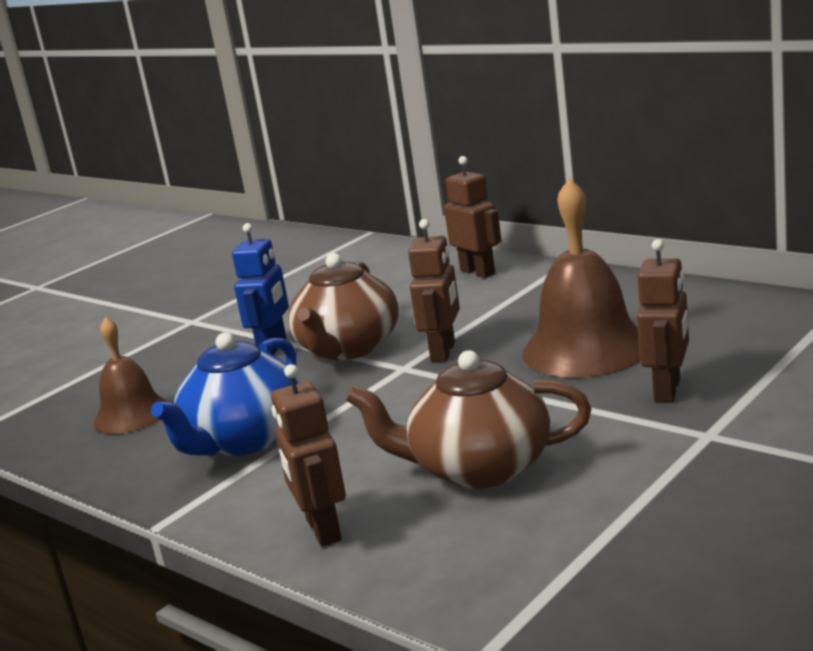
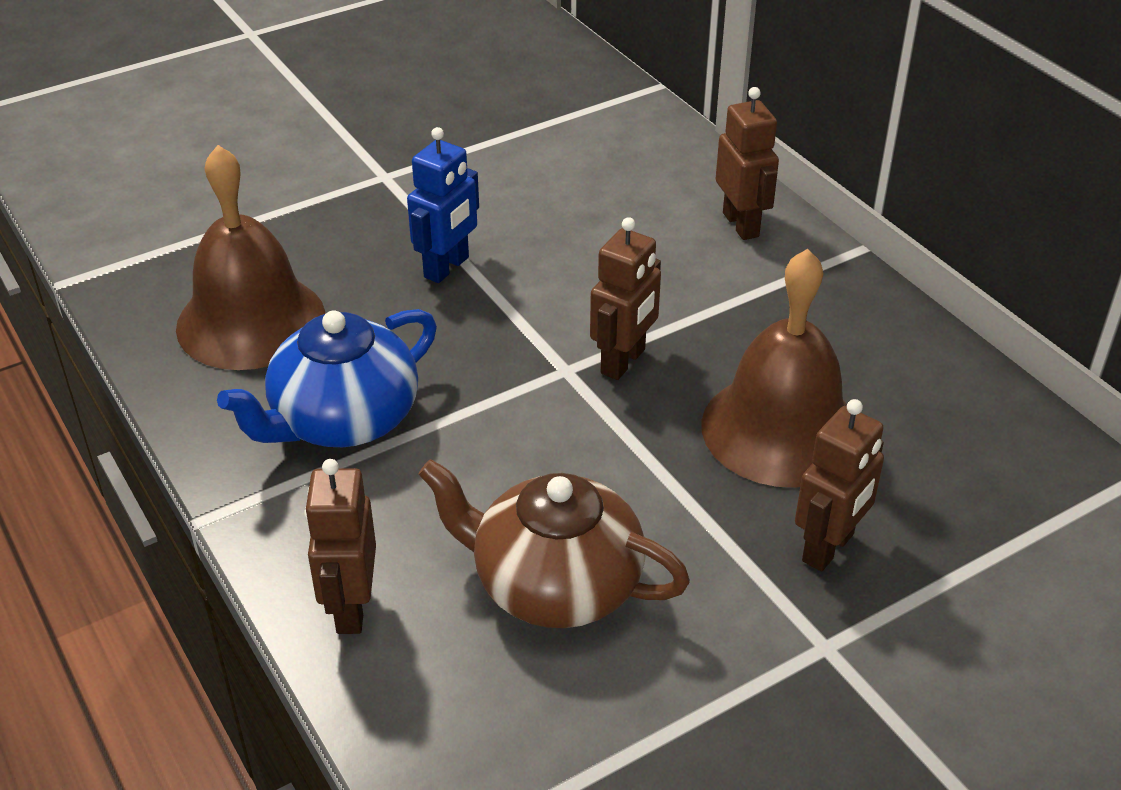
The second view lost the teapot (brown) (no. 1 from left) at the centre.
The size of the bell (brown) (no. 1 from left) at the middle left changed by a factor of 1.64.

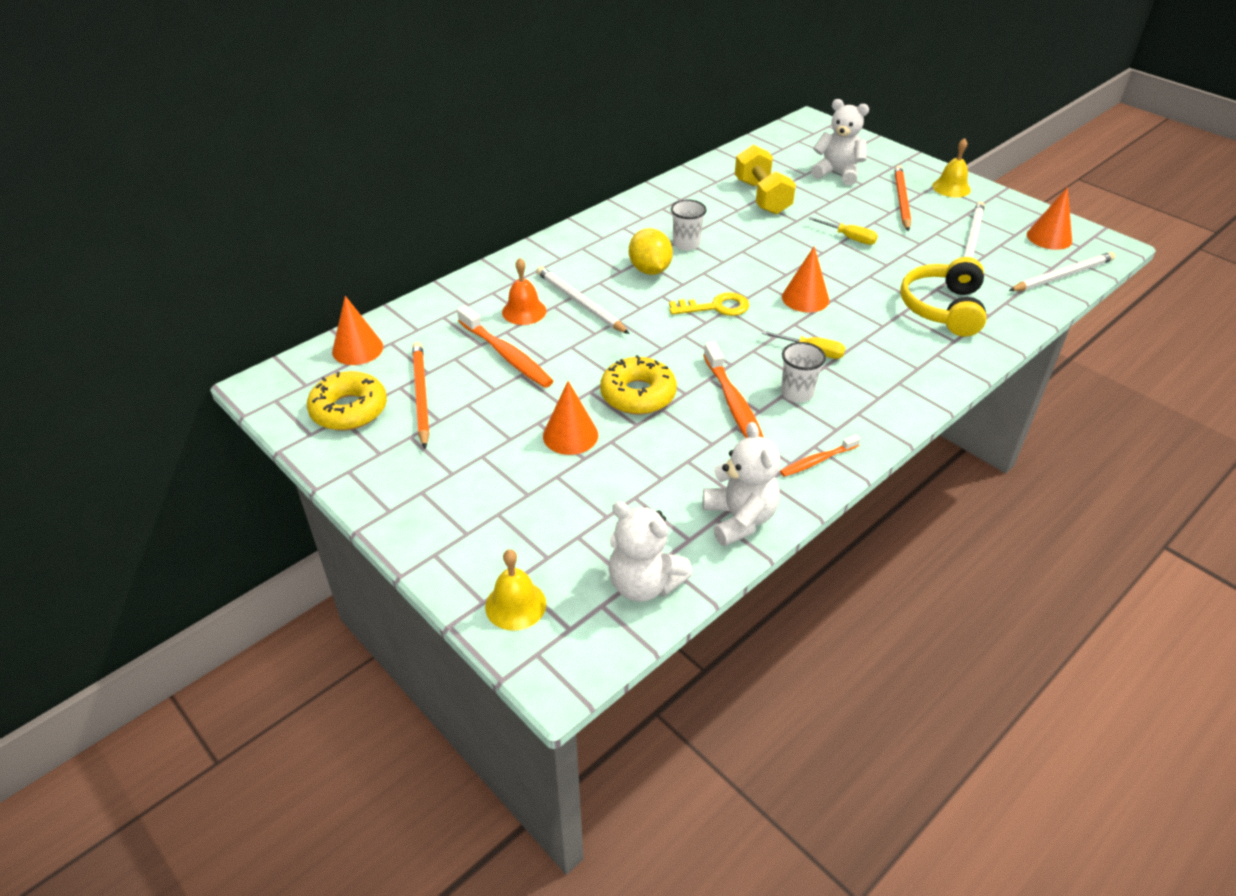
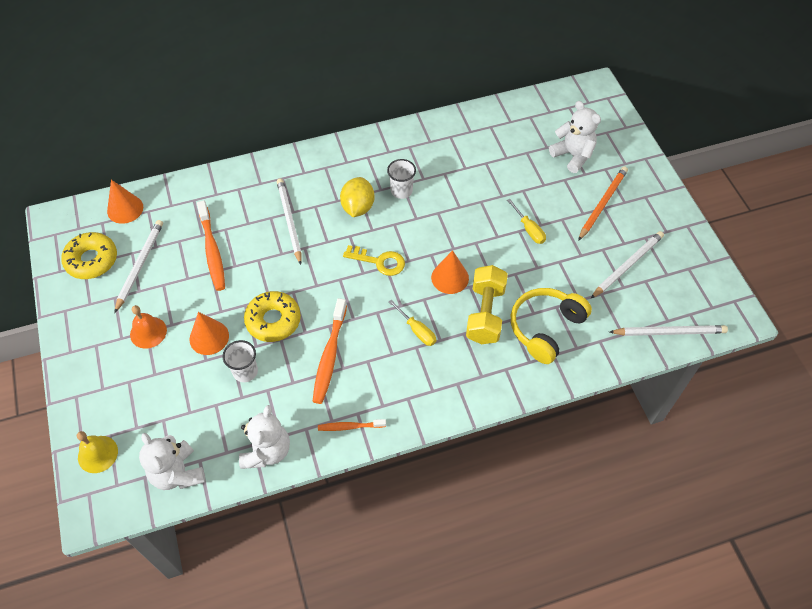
The second view lost the bell (yellow) (no. 2 from left) at the top right.
The dumbbell (yellow) ended up elsewhere, having gone from the top centre to the centre.
The second view lost the cone (orange) (no. 4 from left) at the top right.
The bell (orange) ended up elsewhere, having gone from the top centre to the middle left.
What was the pencil (orange) (no. 1 from left) at the centre turned into the pencil (white) (no. 1 from left) at the middle left.
The cup (white) (no. 2 from left in the first image) ended up elsewhere, having gone from the centre to the middle left.

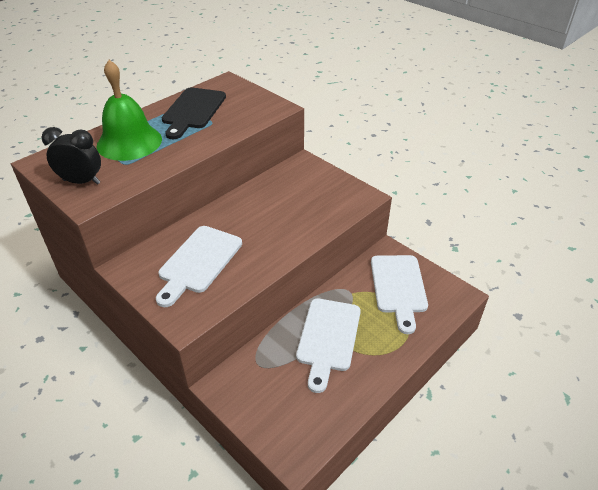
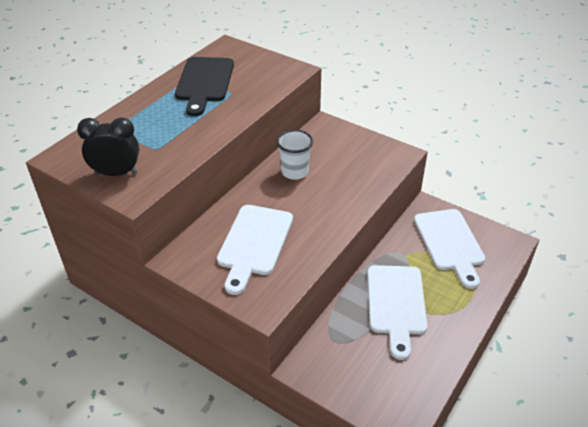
The second view lost the bell (green) at the top left.
The second view gained the cup (white) at the centre.

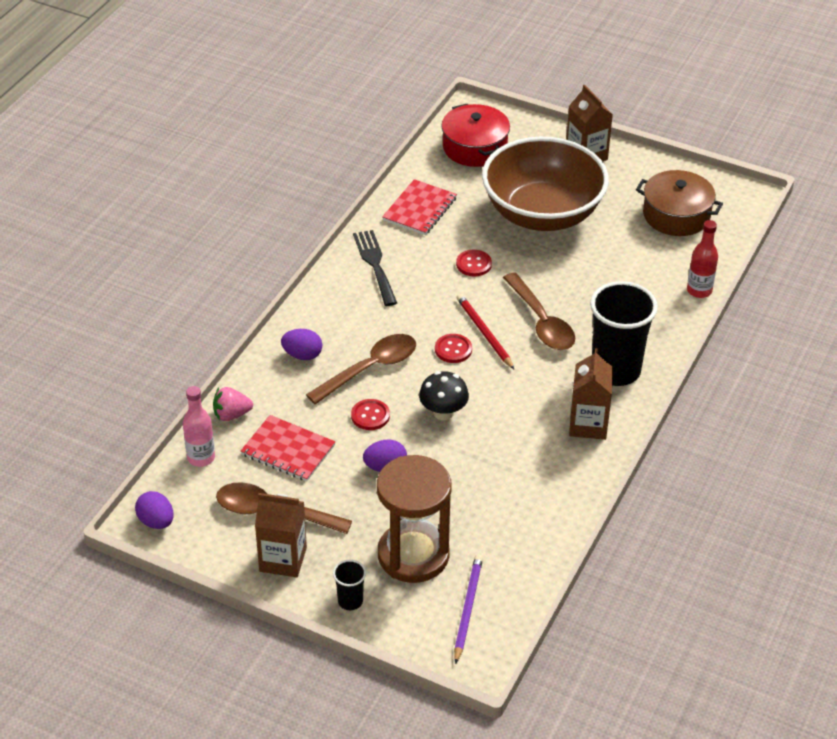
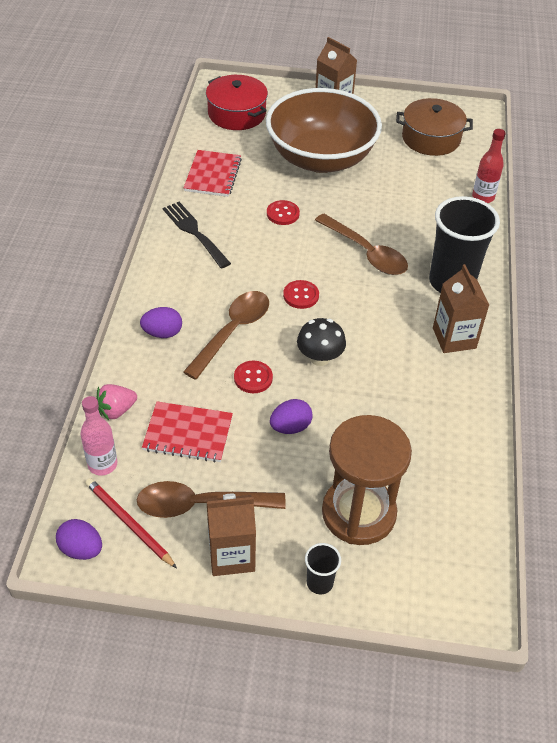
The pencil (red) ended up elsewhere, having gone from the centre to the bottom left.
The second view lost the pencil (purple) at the bottom centre.

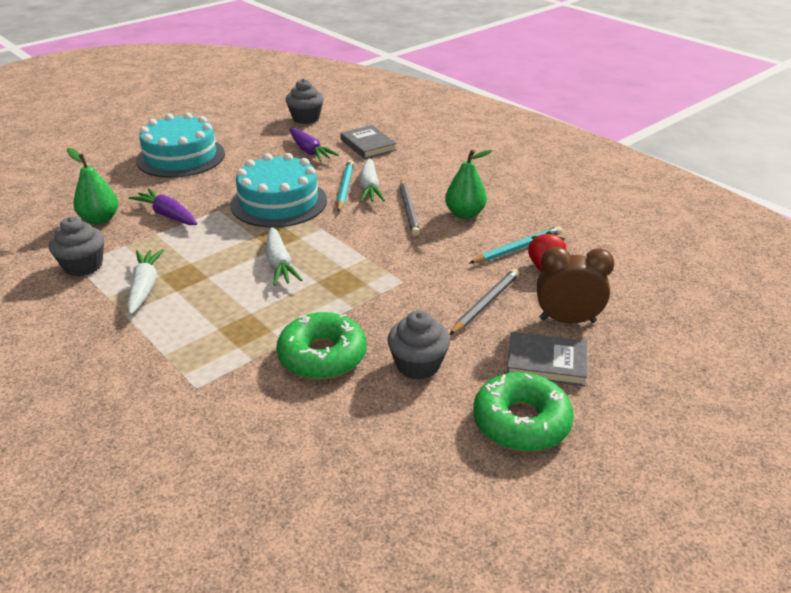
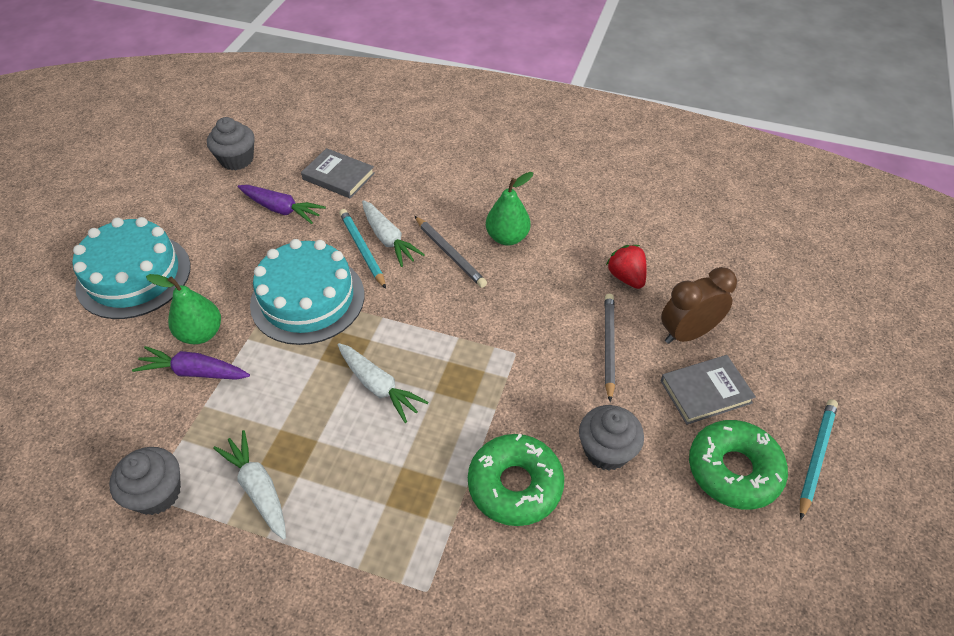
The pear (green) (no. 1 from left) ended up elsewhere, having gone from the top left to the middle left.
The pencil (turquoise) (no. 2 from left) ended up elsewhere, having gone from the centre to the bottom right.

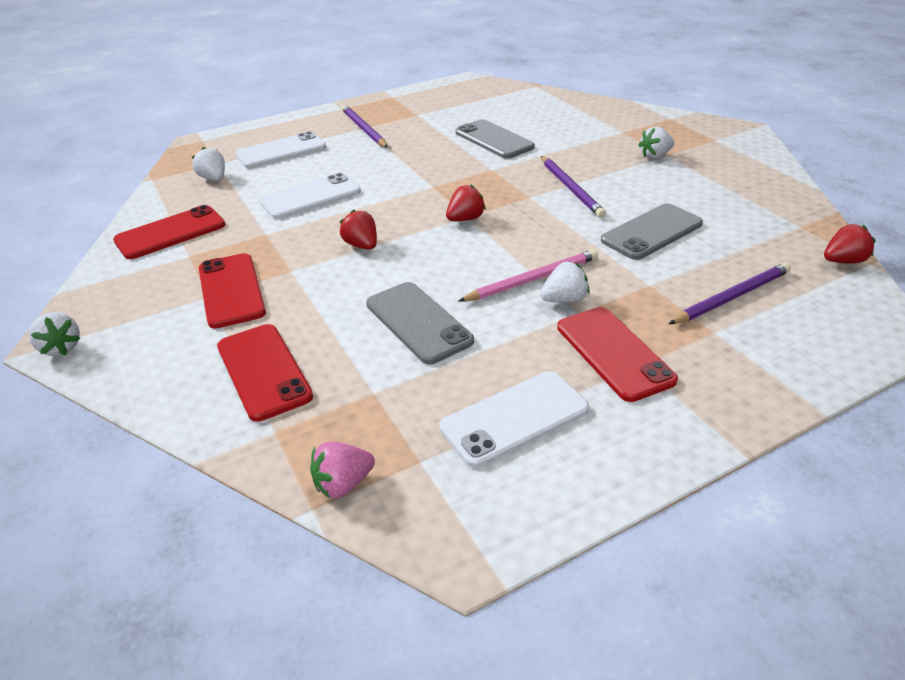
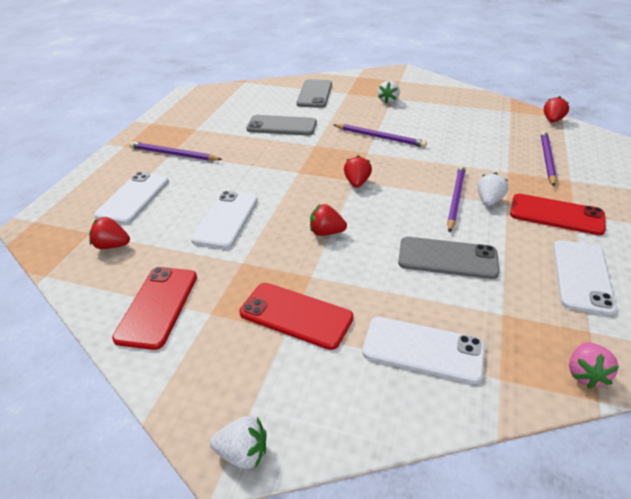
What was the strawberry (white) (no. 2 from left) at the top left turned into the strawberry (red) (no. 1 from left) at the middle left.
The phone (grey) (no. 3 from left in the first image) ended up elsewhere, having gone from the middle right to the top centre.
What was the pencil (pink) at the centre turned into the pencil (purple) (no. 3 from left) at the middle right.
What was the phone (red) (no. 3 from left) at the middle left turned into the phone (white) (no. 3 from left) at the bottom right.

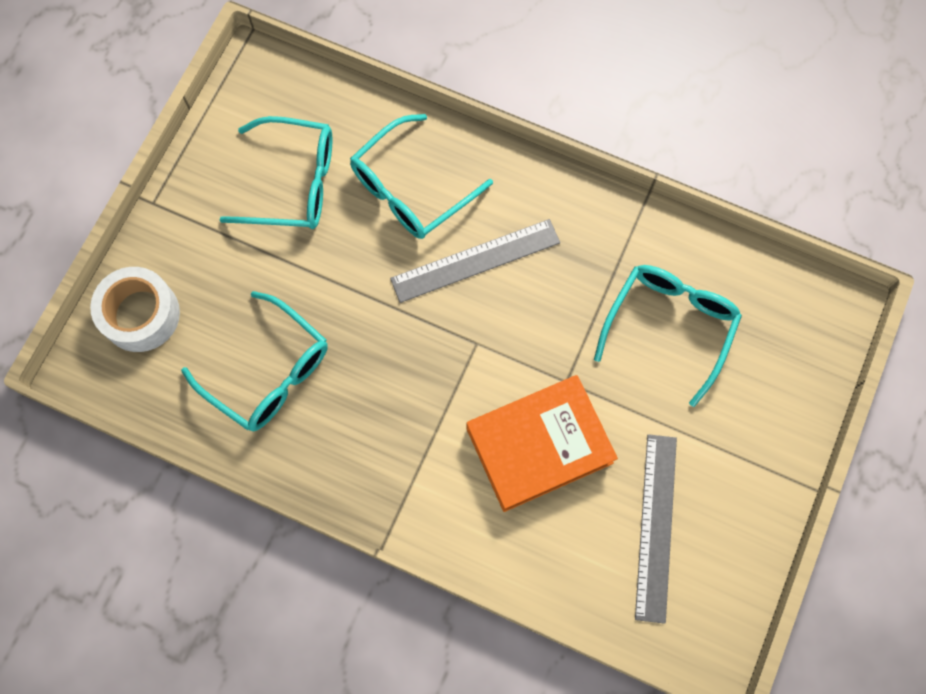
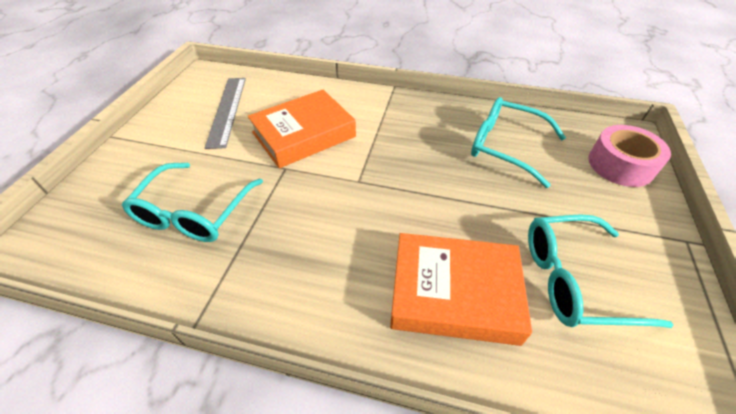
Where the glasses (turquoise) (no. 3 from left) stood at the top centre, the book (orange) (no. 2 from left) came to stand at the bottom centre.
The second view lost the ruler (grey) (no. 1 from left) at the centre.
What was the tape (white) at the middle left turned into the tape (pink) at the middle right.

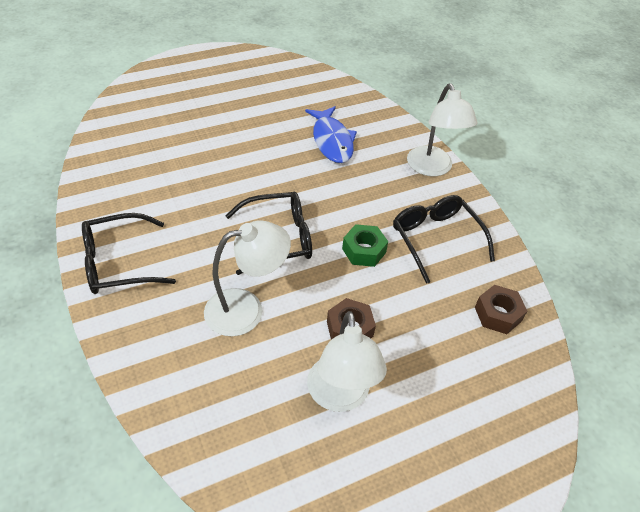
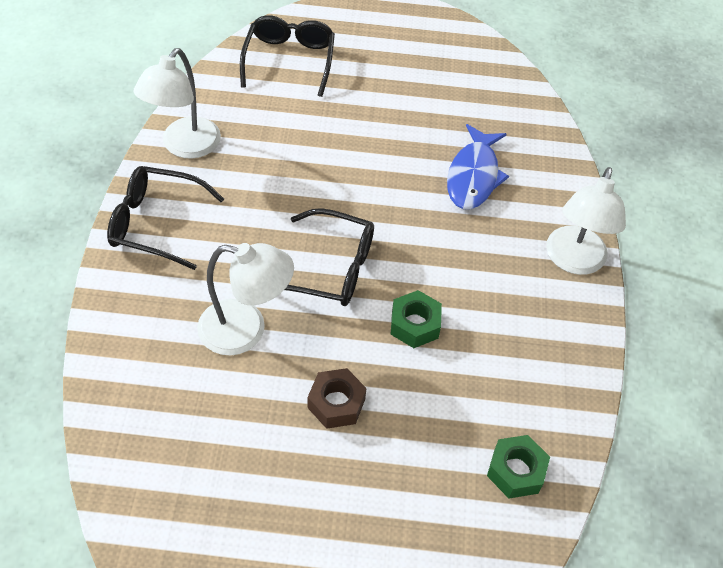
The glasses (black) (no. 3 from left in the first image) ended up elsewhere, having gone from the middle right to the top centre.
What was the nut (brown) (no. 2 from left) at the middle right turned into the nut (green) (no. 2 from left) at the bottom right.
The lamp (white) (no. 2 from left in the first image) ended up elsewhere, having gone from the bottom centre to the top left.

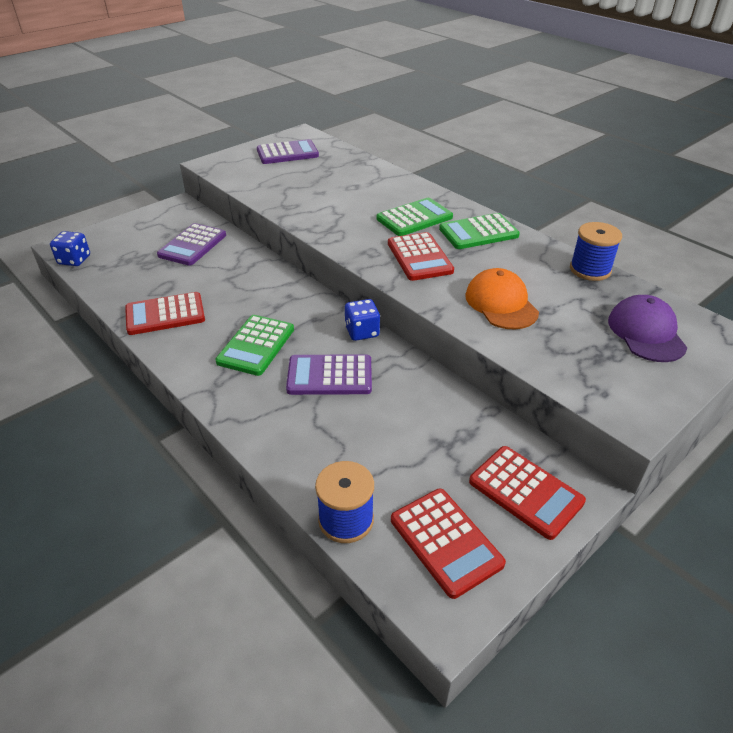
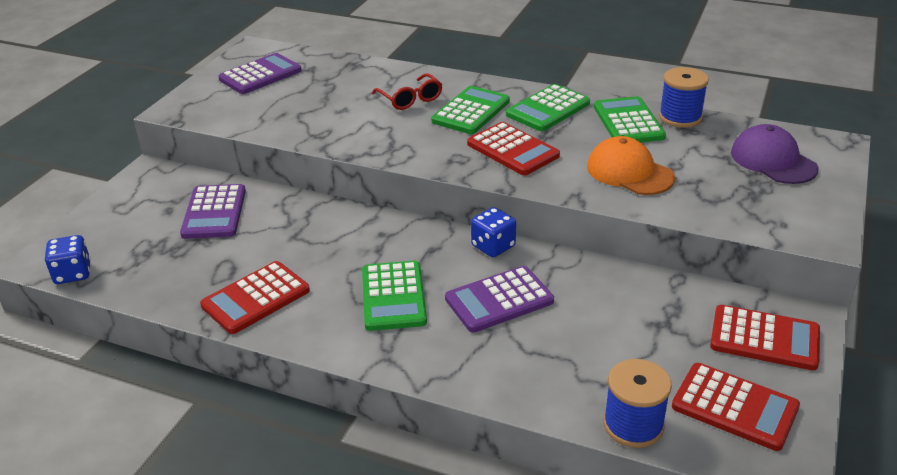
The second view gained the glasses (red) at the top centre.
The second view gained the calculator (green) (no. 4 from left) at the top right.

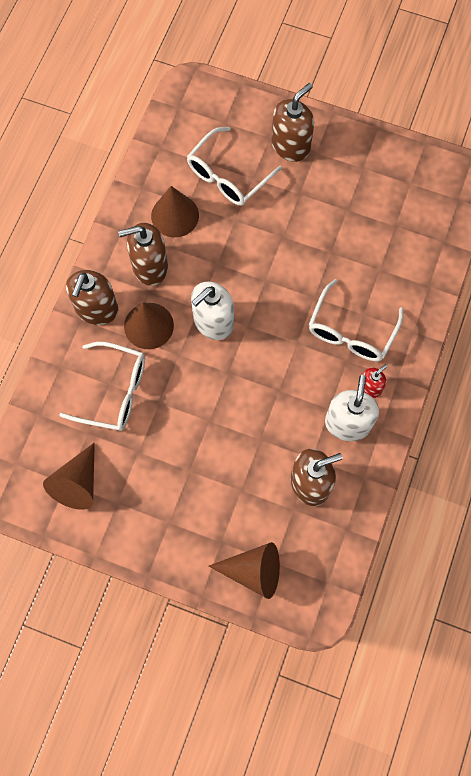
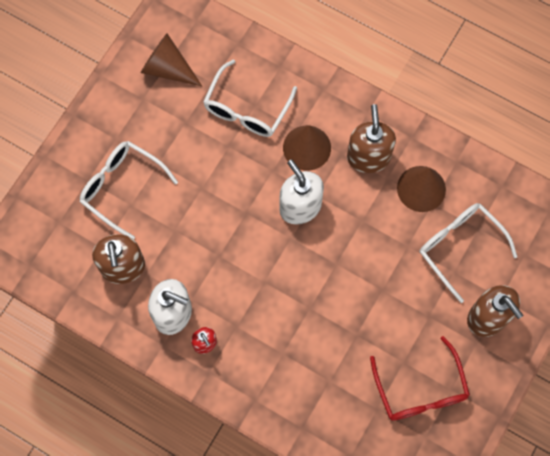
The second view lost the soap dispenser (brown) (no. 1 from left) at the middle left.
The glasses (white) (no. 3 from left in the first image) ended up elsewhere, having gone from the middle right to the middle left.
The second view lost the cone (brown) (no. 4 from left) at the bottom centre.
The second view gained the glasses (red) at the bottom right.

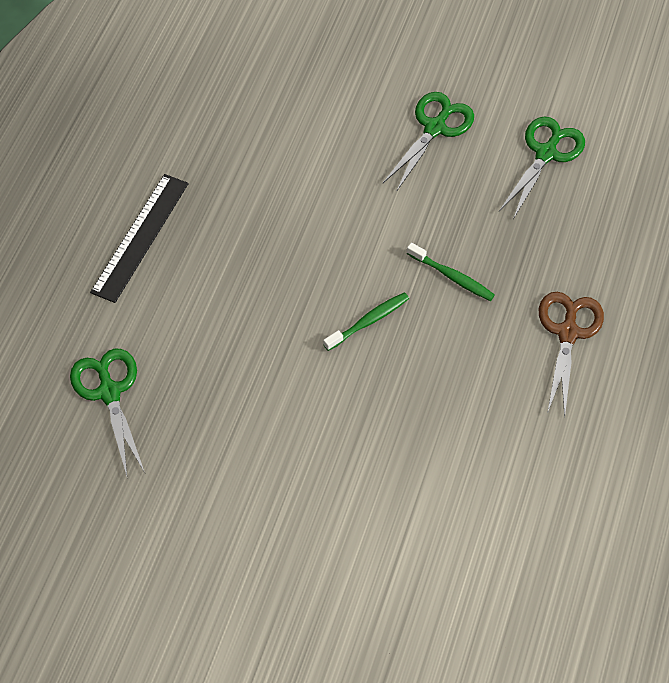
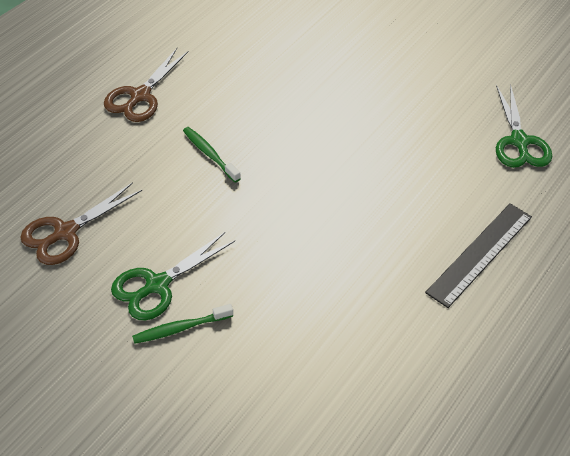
What was the scissors (green) (no. 3 from left) at the top right turned into the scissors (brown) (no. 1 from left) at the middle left.
The toothbrush (green) (no. 1 from left) ended up elsewhere, having gone from the centre to the bottom left.

